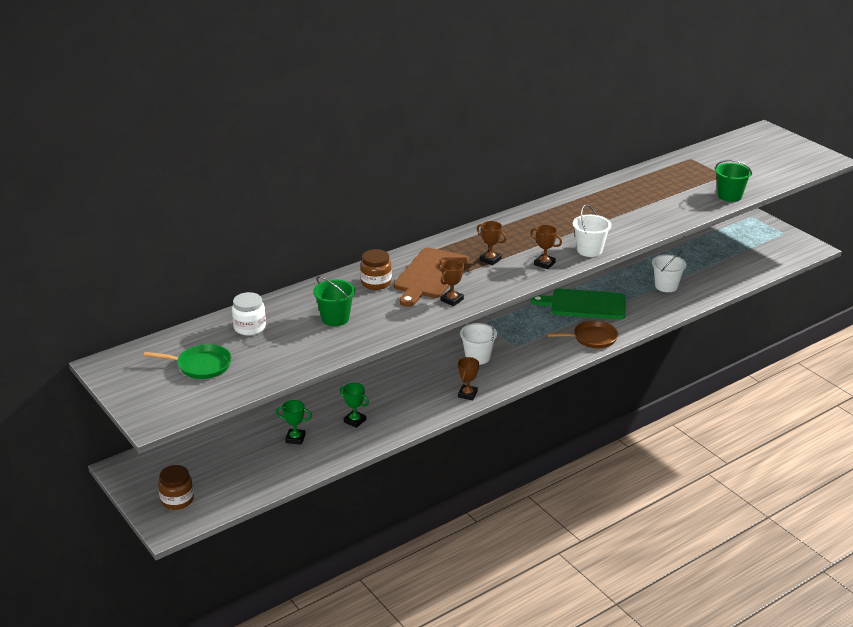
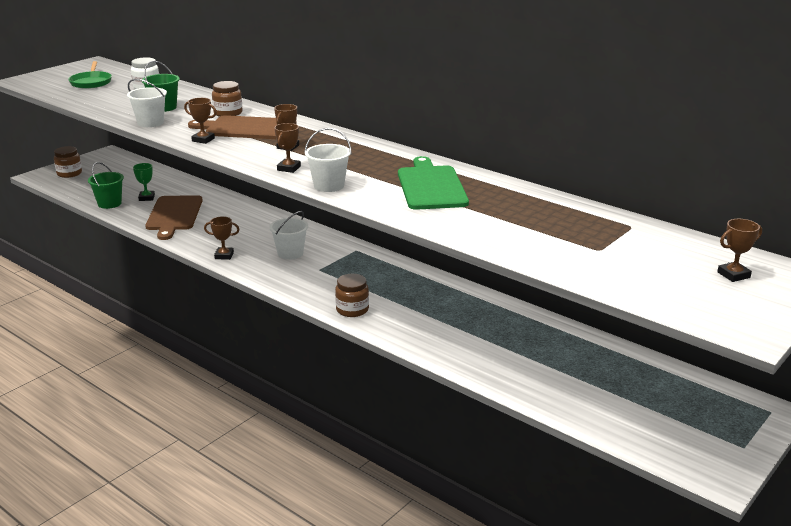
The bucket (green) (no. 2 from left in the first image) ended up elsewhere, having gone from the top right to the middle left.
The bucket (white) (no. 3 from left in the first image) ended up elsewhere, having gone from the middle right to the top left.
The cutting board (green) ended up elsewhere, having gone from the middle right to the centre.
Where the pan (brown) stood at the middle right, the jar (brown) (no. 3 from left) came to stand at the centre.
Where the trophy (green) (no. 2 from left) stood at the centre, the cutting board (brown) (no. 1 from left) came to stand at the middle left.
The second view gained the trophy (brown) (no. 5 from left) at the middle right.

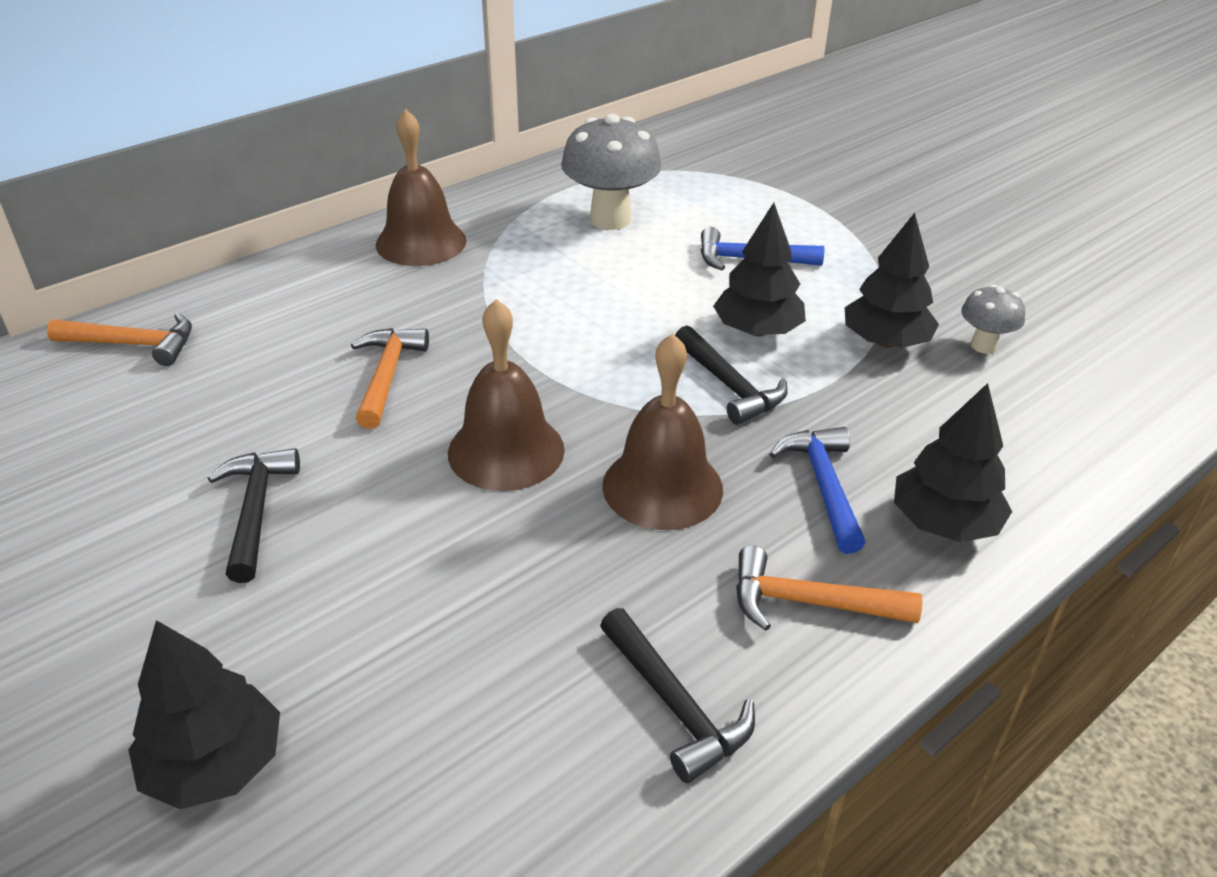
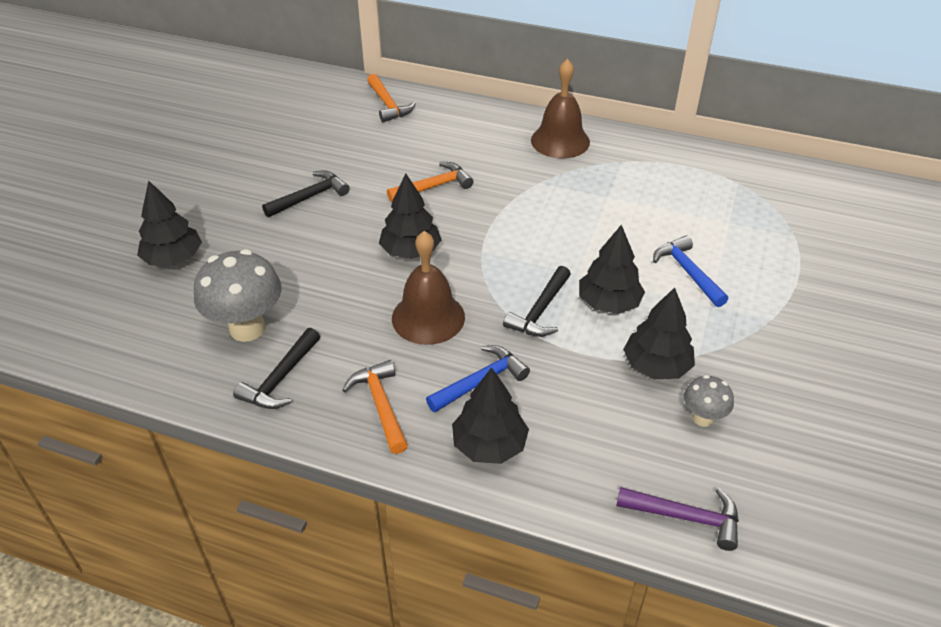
The mushroom (grey) (no. 1 from left) ended up elsewhere, having gone from the top centre to the middle left.
Where the bell (brown) (no. 2 from left) stood at the centre, the tree (black) (no. 2 from left) came to stand at the centre.
The second view gained the hammer (purple) at the bottom right.

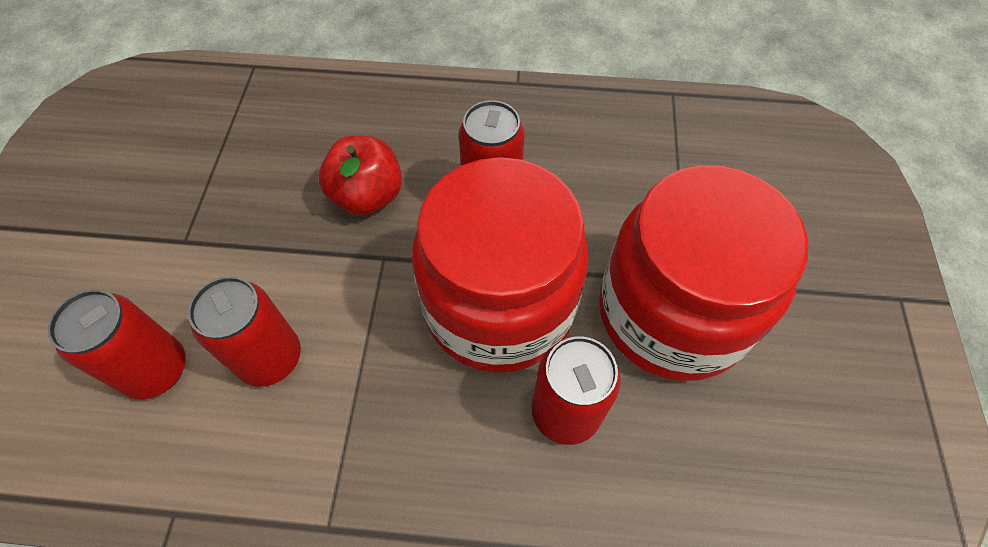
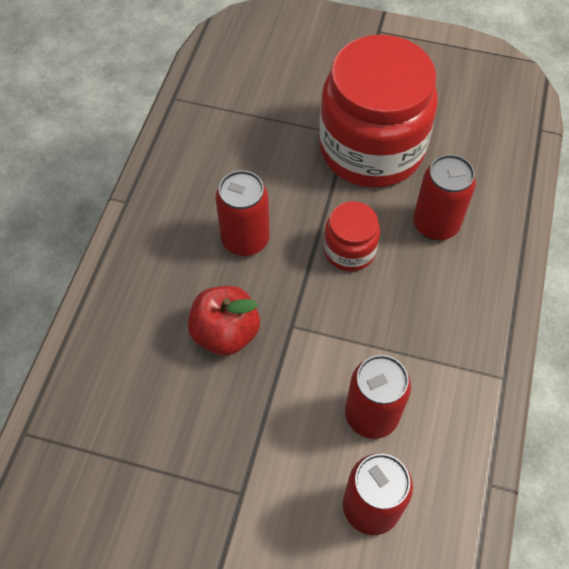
The size of the jar (red) (no. 1 from left) at the centre changed by a factor of 0.46.

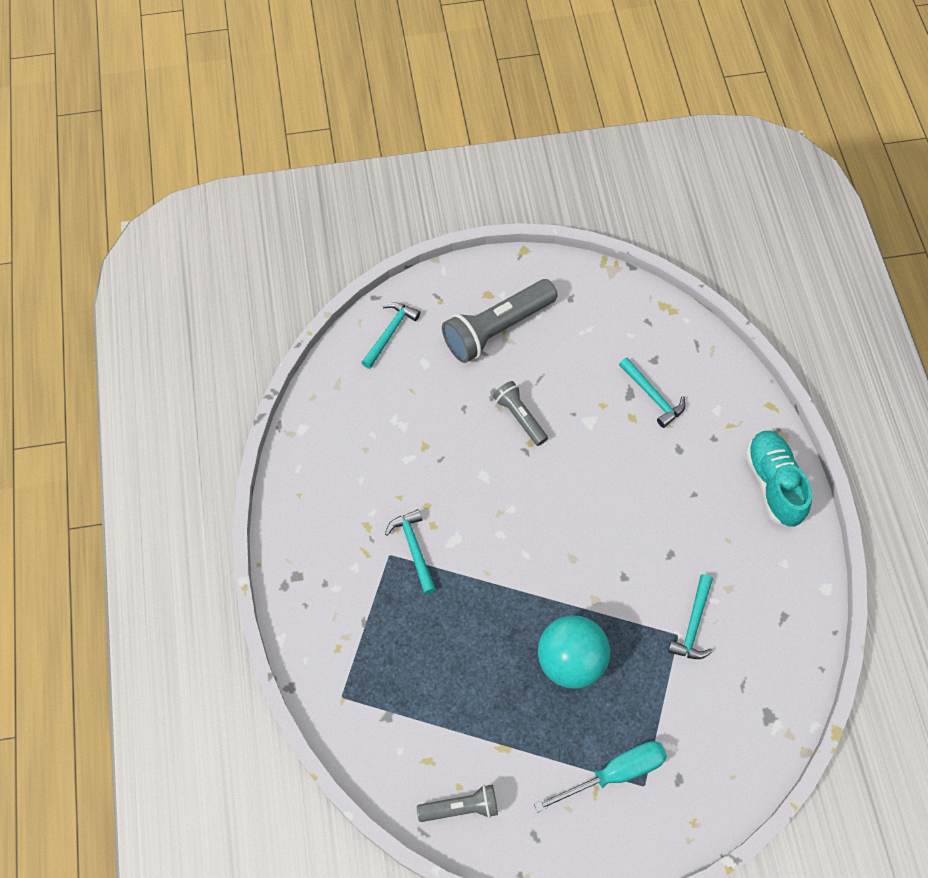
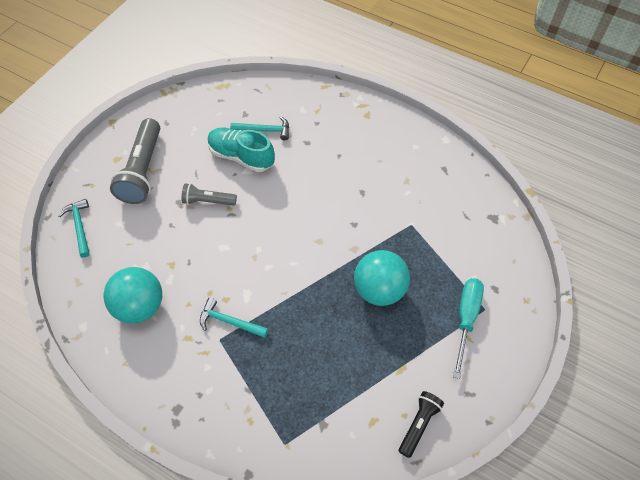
The shoe (turquoise) ended up elsewhere, having gone from the middle right to the top centre.
The second view lost the hammer (turquoise) (no. 4 from left) at the bottom right.
What was the flashlight (grey) (no. 1 from left) at the bottom centre turned into the flashlight (black) at the bottom centre.
The second view gained the ball (turquoise) (no. 1 from left) at the middle left.

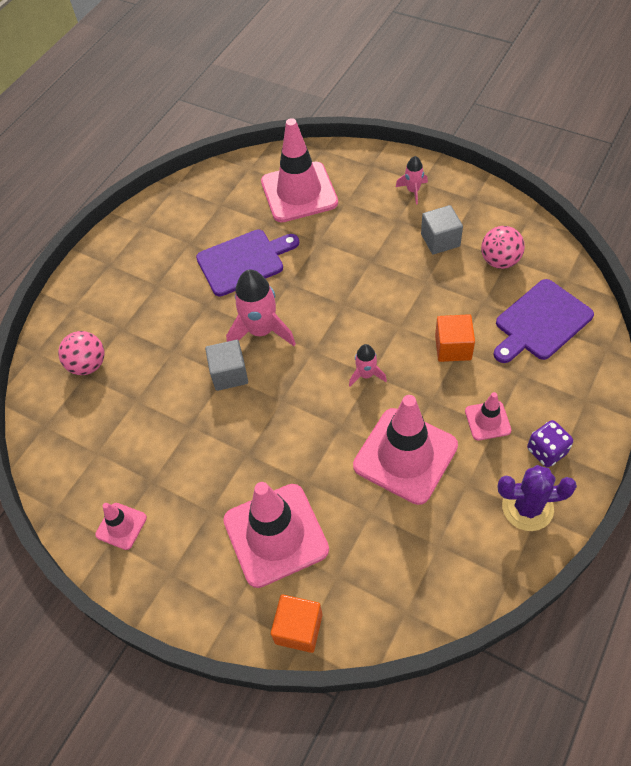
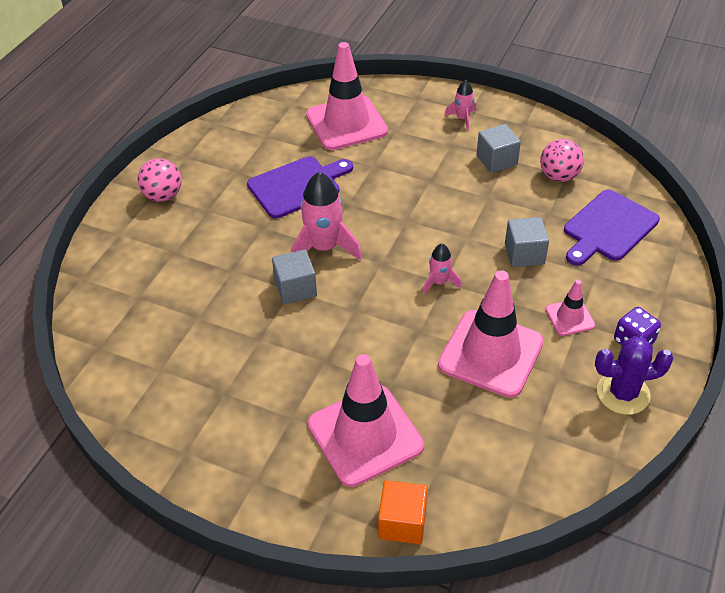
What was the cube (orange) (no. 2 from left) at the middle right turned into the cube (grey) (no. 3 from left) at the middle right.
The ball (pink) (no. 1 from left) ended up elsewhere, having gone from the middle left to the top left.
The second view lost the traffic cone (pink) (no. 1 from left) at the bottom left.

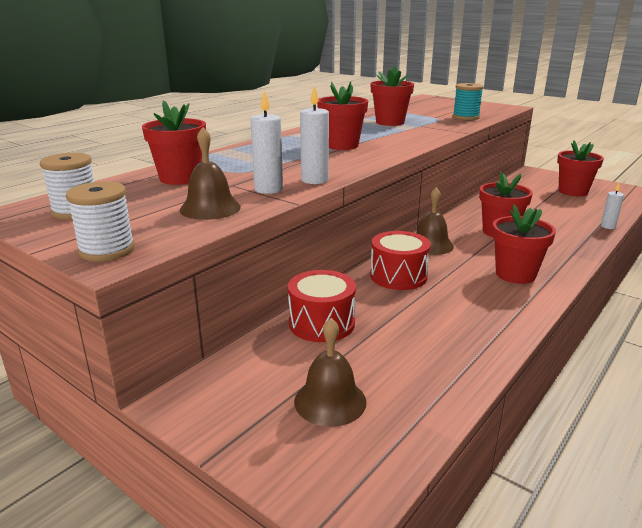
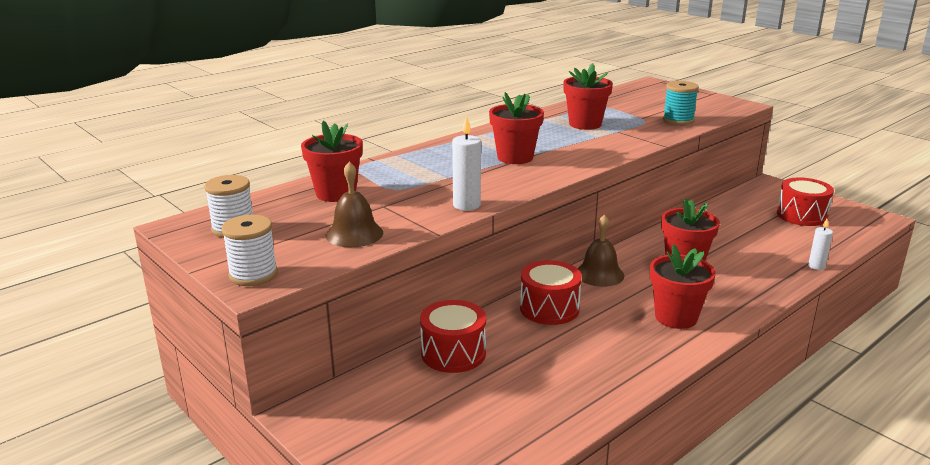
The second view lost the candle (white) (no. 1 from left) at the top centre.
Where the flower pot (red) (no. 6 from left) stood at the top right, the drum (red) (no. 3 from left) came to stand at the middle right.
The second view lost the bell (brown) (no. 2 from left) at the bottom centre.

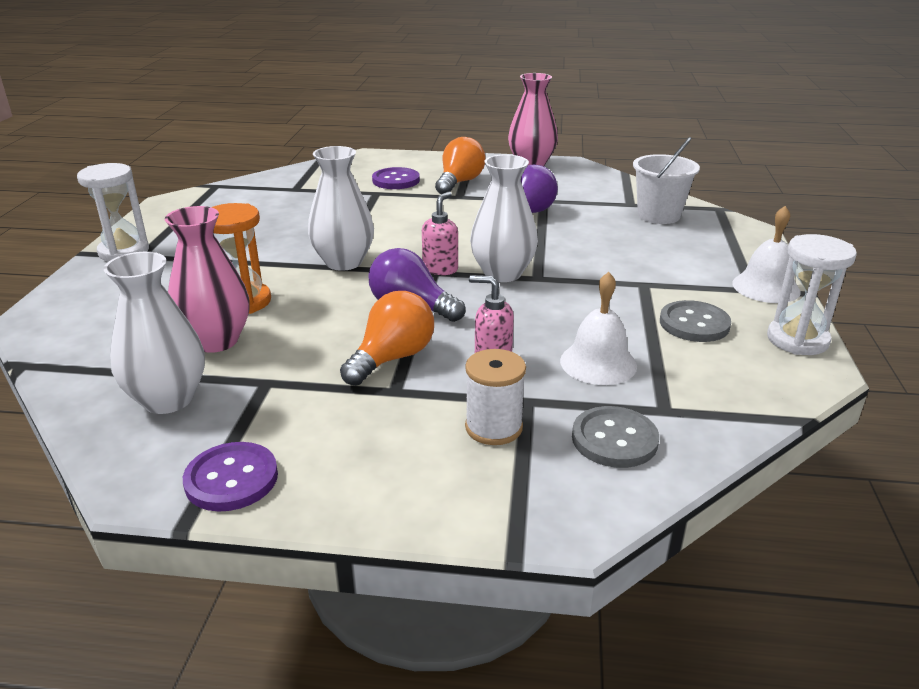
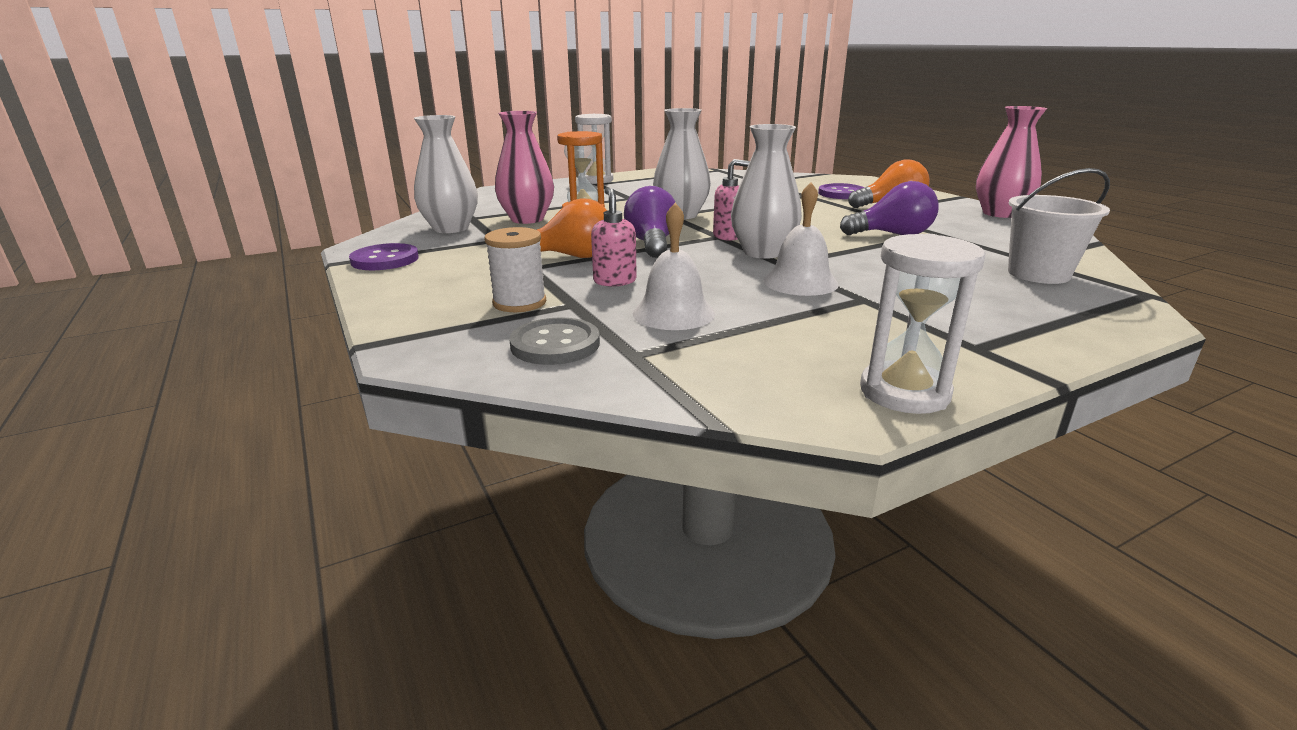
The bell (white) (no. 2 from left) ended up elsewhere, having gone from the middle right to the top centre.
The second view lost the button (grey) (no. 2 from left) at the middle right.

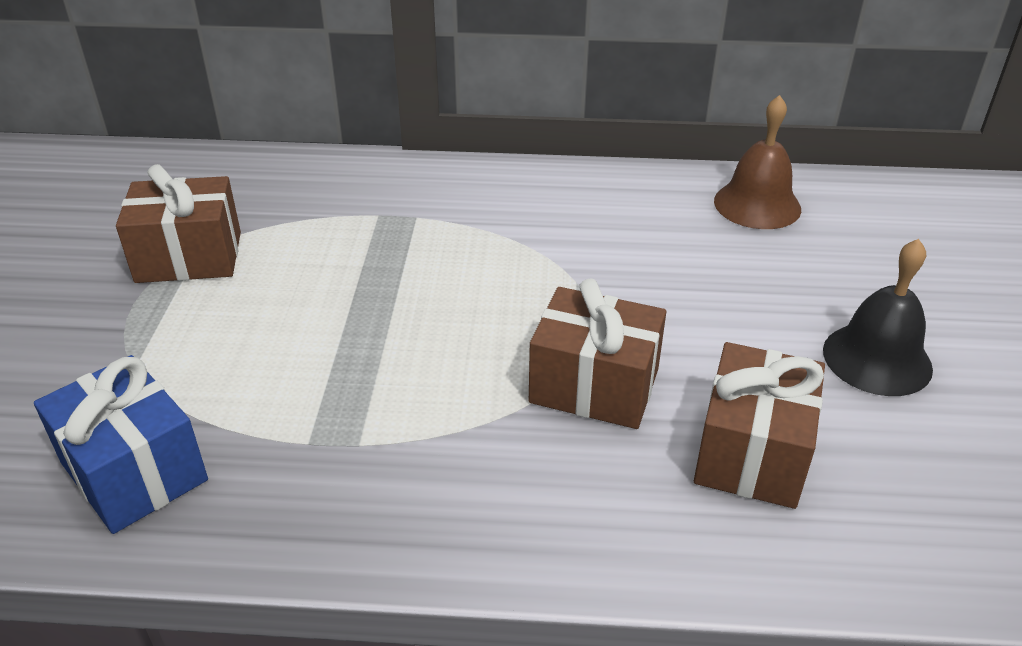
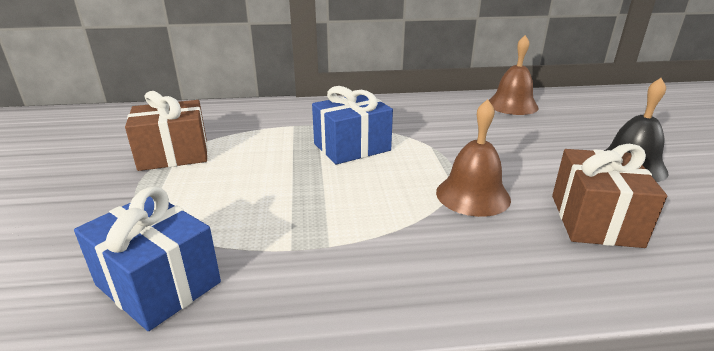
Where the gift (brown) (no. 2 from left) stood at the centre, the bell (brown) (no. 1 from left) came to stand at the centre.
The second view gained the gift (blue) (no. 2 from left) at the centre.

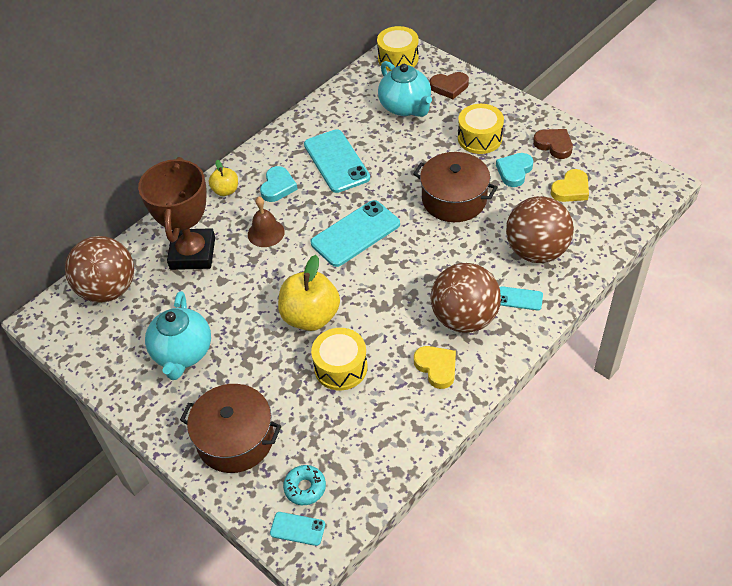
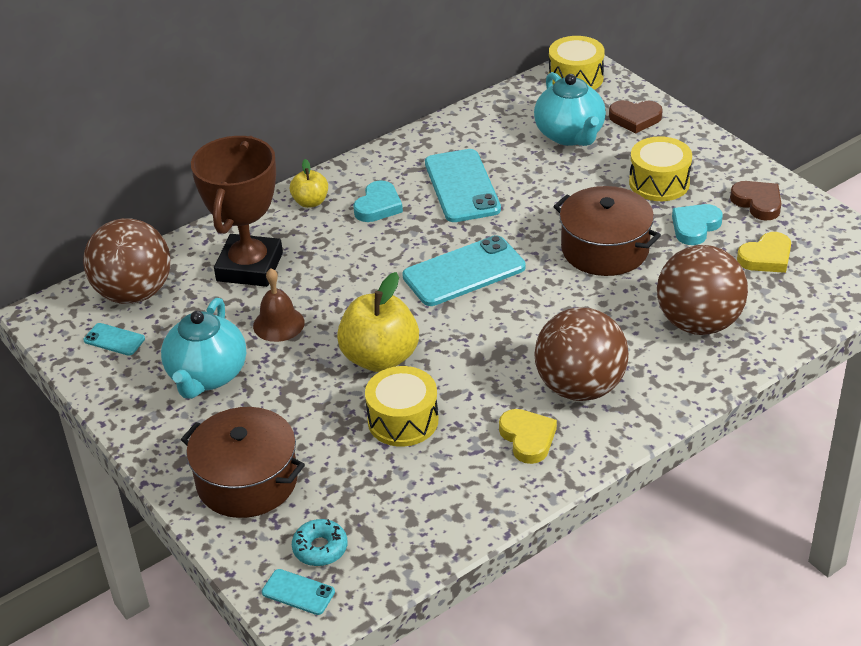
The bell (brown) ended up elsewhere, having gone from the centre to the middle left.
The phone (turquoise) (no. 4 from left in the first image) ended up elsewhere, having gone from the middle right to the middle left.

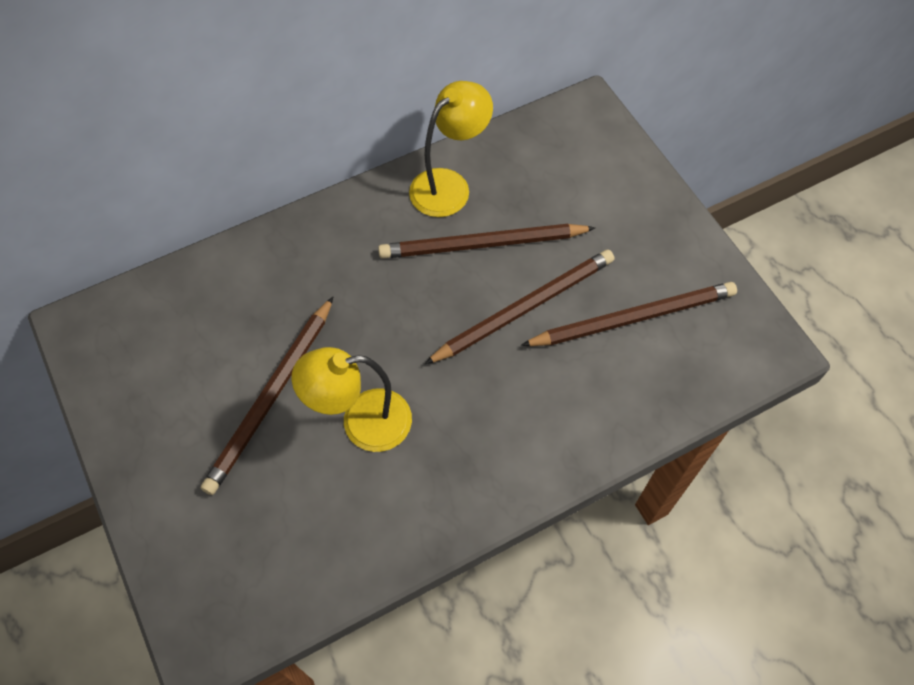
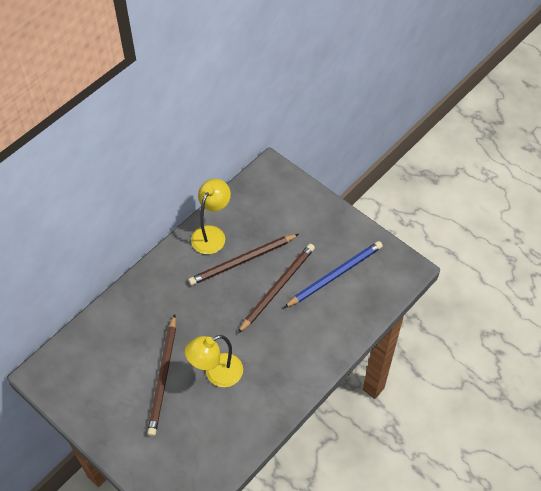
What was the pencil (brown) (no. 4 from left) at the middle right turned into the pencil (blue) at the centre.

